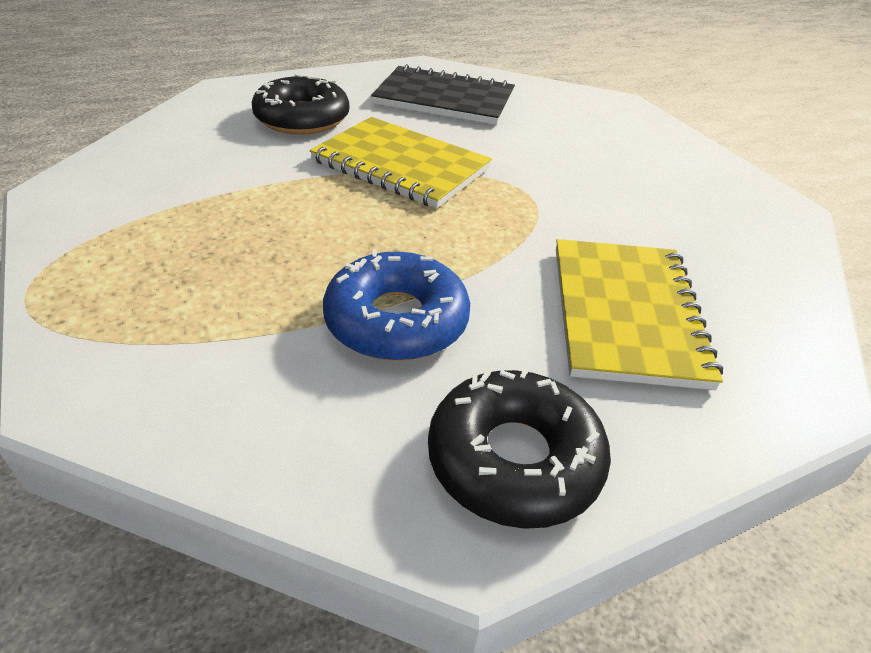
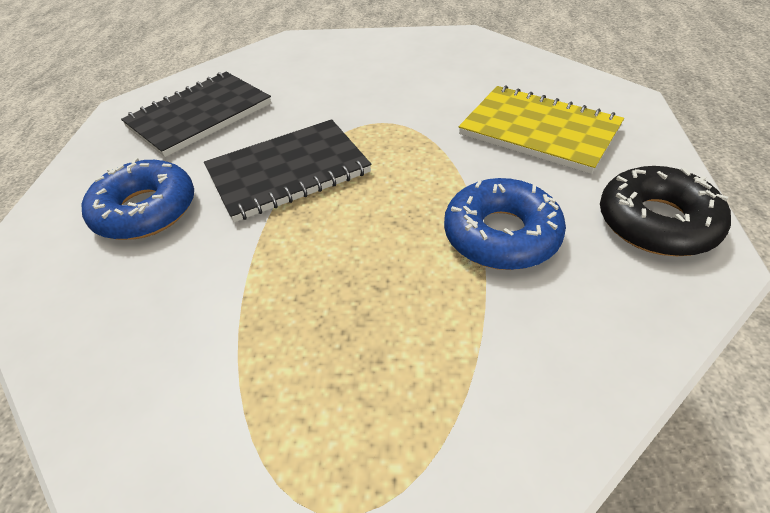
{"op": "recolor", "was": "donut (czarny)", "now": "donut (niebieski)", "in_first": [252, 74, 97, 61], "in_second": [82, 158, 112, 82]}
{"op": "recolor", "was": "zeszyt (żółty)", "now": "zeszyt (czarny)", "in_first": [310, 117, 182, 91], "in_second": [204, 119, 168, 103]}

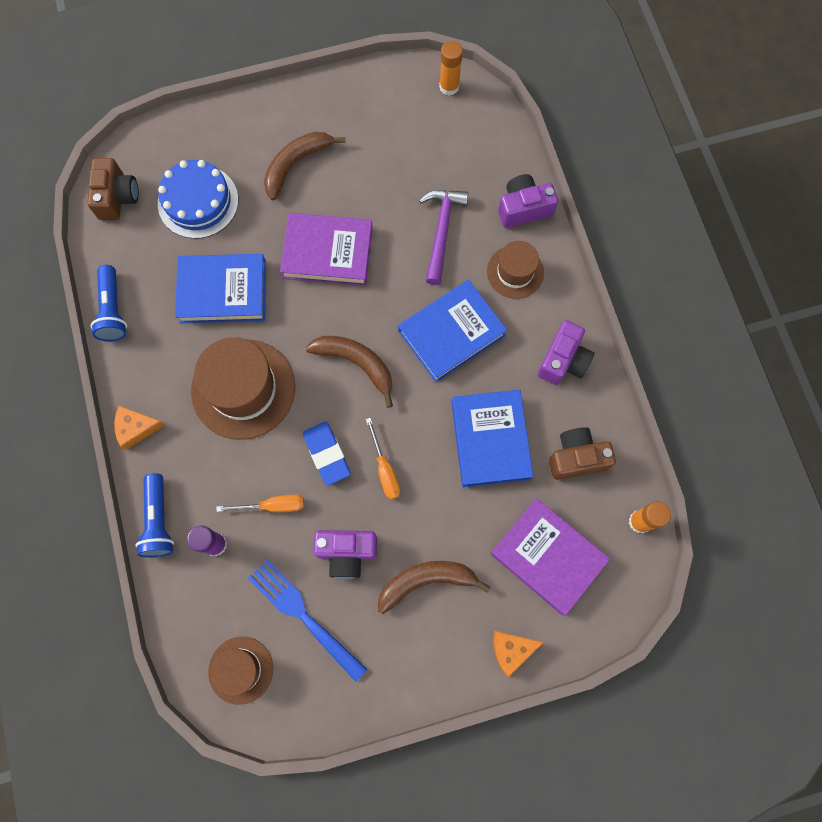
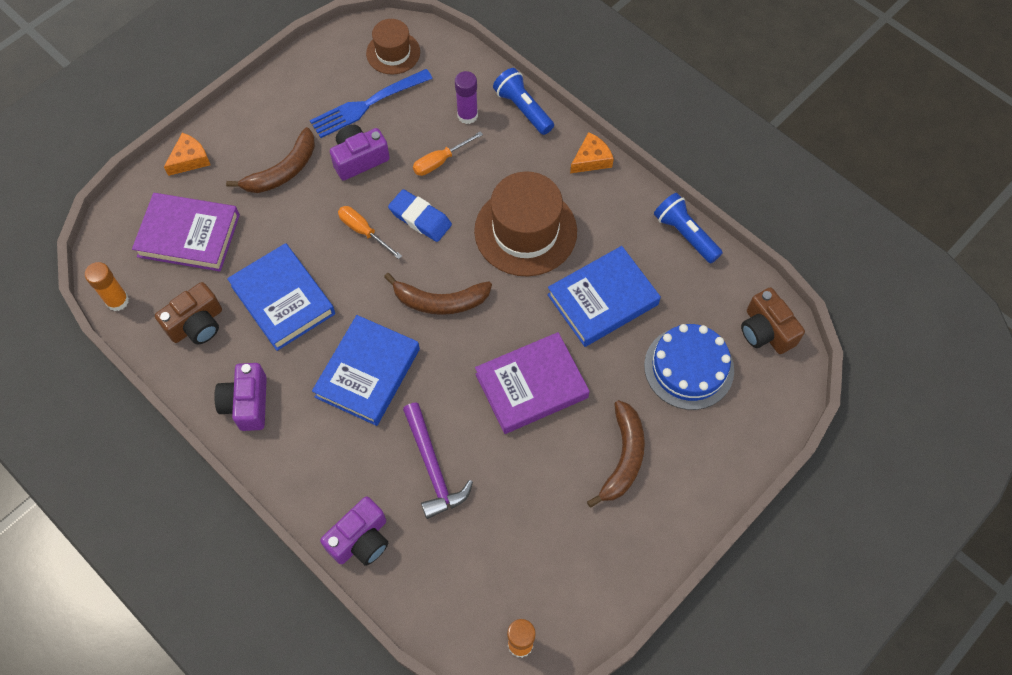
{"op": "delete", "was": "kapelusz (brązowy)", "in_first": [487, 241, 57, 58]}
{"op": "rotate", "was": "widelec (niebieski)", "in_first": [248, 559, 120, 123], "in_second": [310, 69, 123, 69], "clockwise": 135}

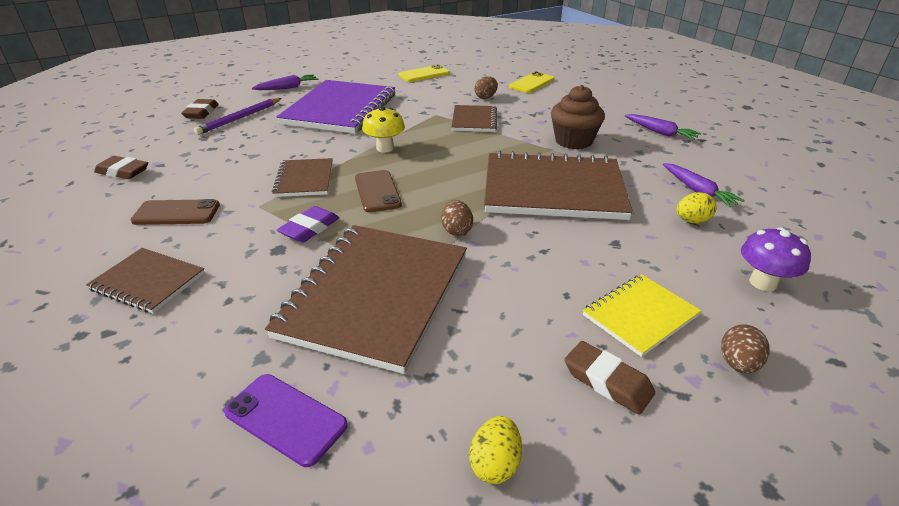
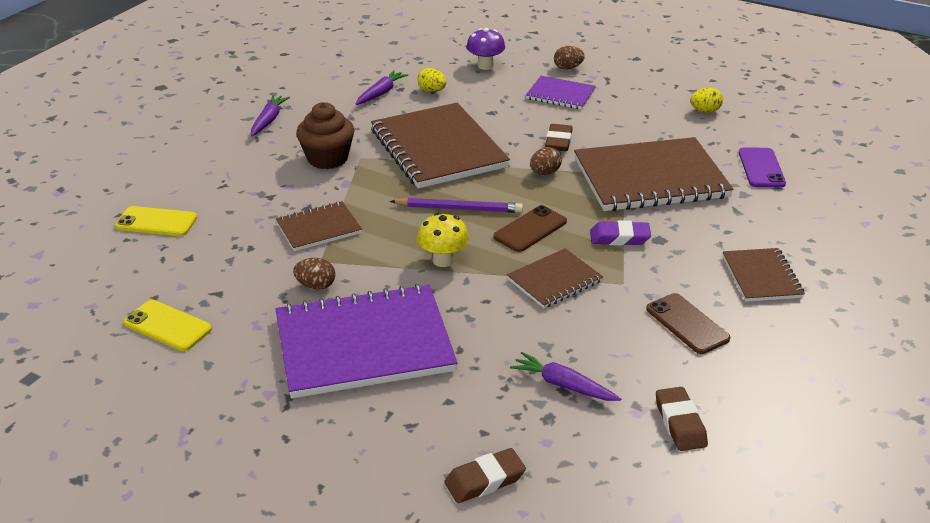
{"op": "move", "was": "ołówek (fioletowy)", "in_first": [194, 98, 88, 37], "in_second": [390, 198, 133, 15]}
{"op": "move", "was": "marchewka (fioletowy)", "in_first": [252, 75, 66, 15], "in_second": [510, 352, 111, 49]}
{"op": "move", "was": "jajko (brązowy)", "in_first": [474, 76, 24, 23], "in_second": [293, 258, 42, 32]}
{"op": "move", "was": "gumka do mazania (brązowy)", "in_first": [564, 341, 91, 74], "in_second": [545, 124, 28, 27]}
{"op": "recolor", "was": "zeszyt (żółty)", "now": "zeszyt (fioletowy)", "in_first": [583, 274, 118, 83], "in_second": [526, 76, 70, 33]}

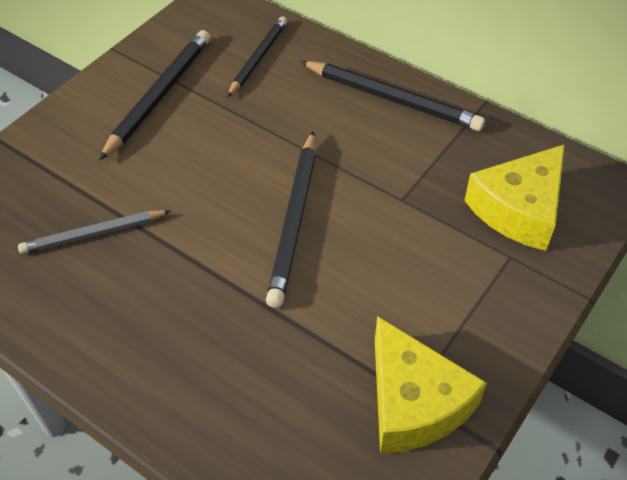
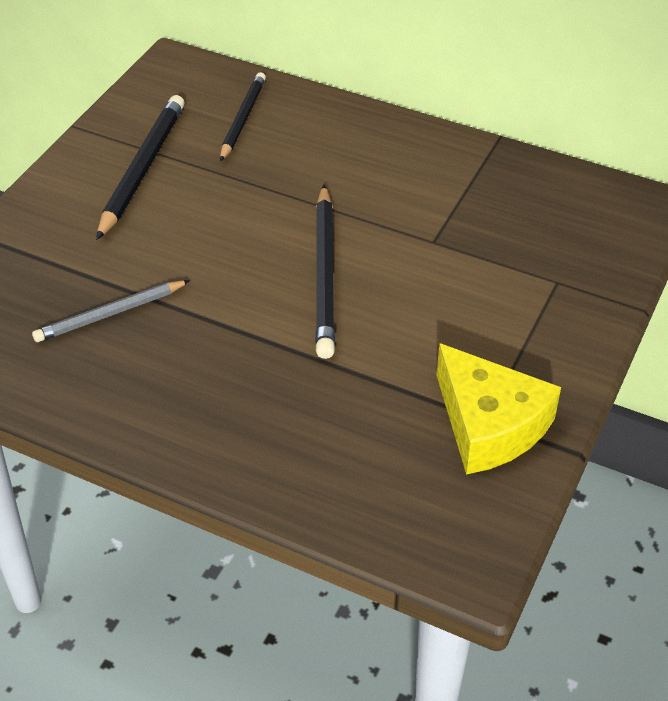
{"op": "delete", "was": "ołówek (czarny)", "in_first": [300, 61, 185, 70]}
{"op": "delete", "was": "ser (żółty)", "in_first": [464, 144, 101, 107]}

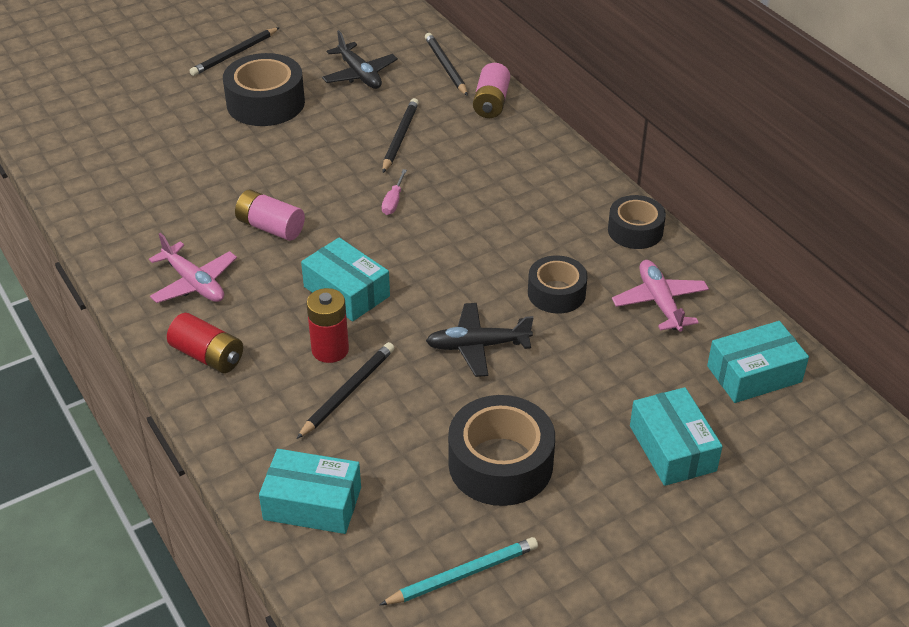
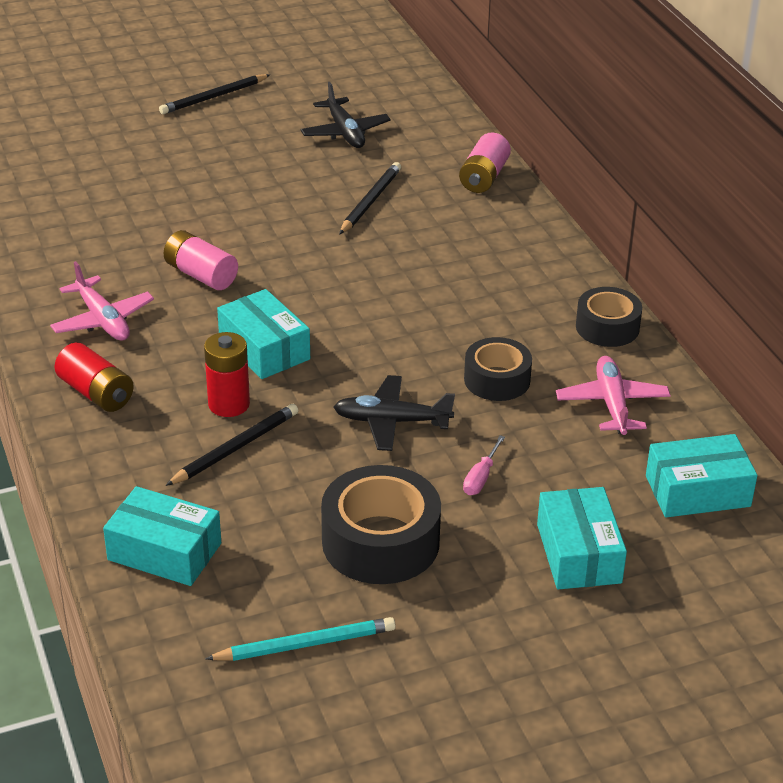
{"op": "delete", "was": "taśma klejąca (czarny)", "in_first": [223, 53, 82, 73]}
{"op": "delete", "was": "ołówek (czarny)", "in_first": [425, 33, 43, 63]}
{"op": "move", "was": "śrubokręt (różowy)", "in_first": [382, 169, 25, 46], "in_second": [463, 435, 42, 60]}

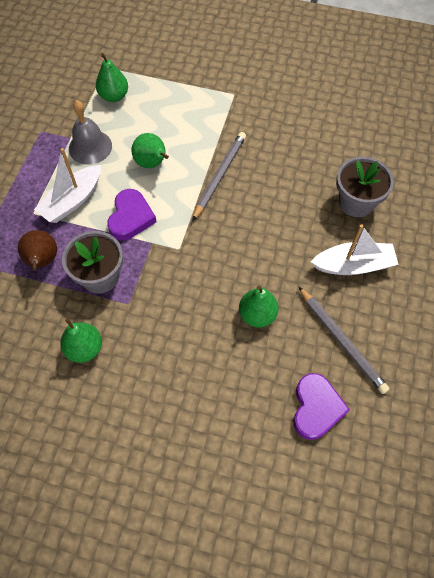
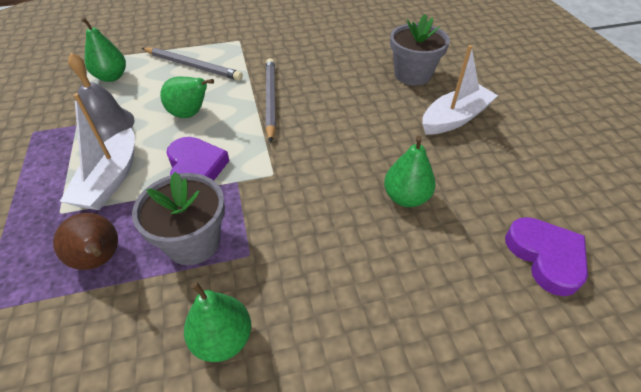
{"op": "move", "was": "ołówek (szary)", "in_first": [298, 286, 92, 108], "in_second": [142, 47, 101, 34]}

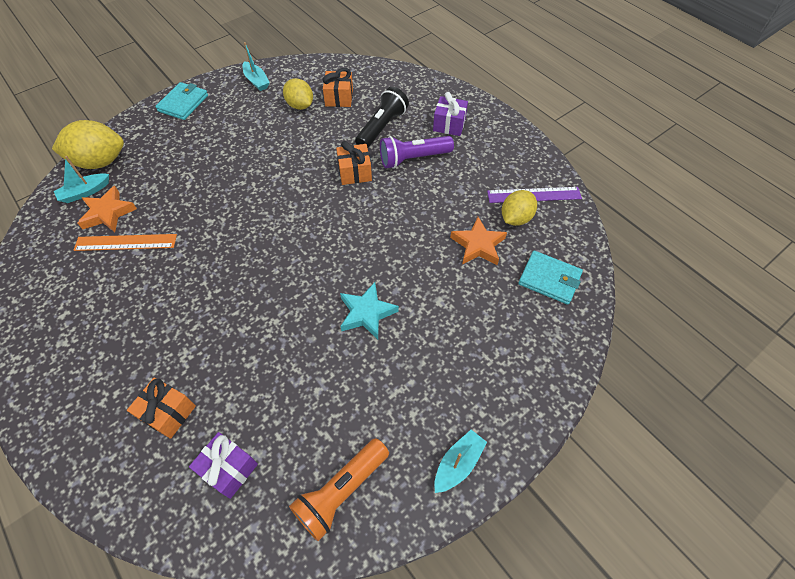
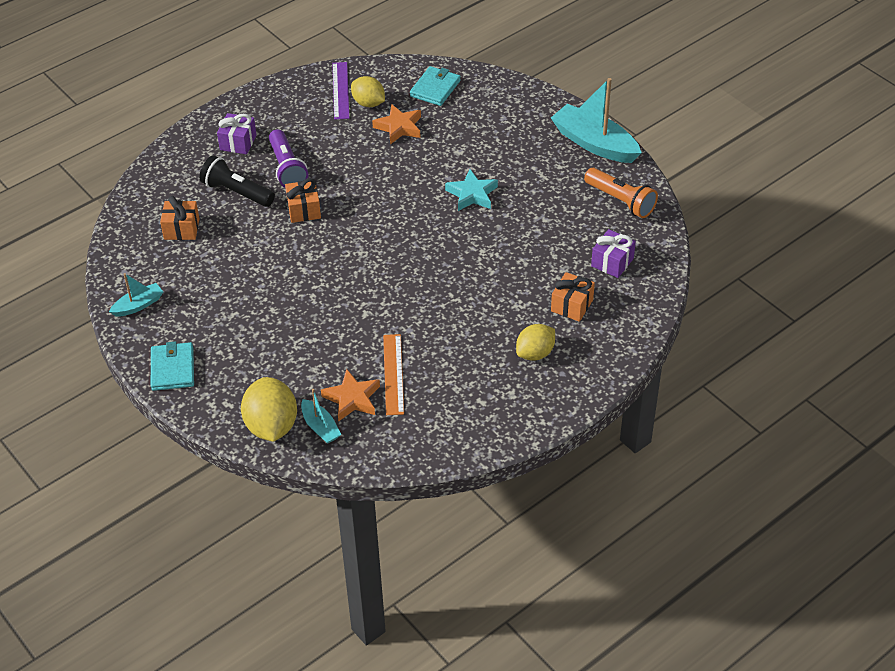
{"op": "move", "was": "cytryna (żółty)", "in_first": [283, 78, 30, 32], "in_second": [516, 324, 39, 37]}
{"op": "rotate", "was": "portfel (turkusowy)", "in_first": [155, 82, 53, 38], "in_second": [151, 341, 43, 50], "clockwise": 60}
{"op": "resize", "was": "łódka (turkusowy)", "in_first": [434, 430, 53, 63], "in_second": [551, 78, 90, 85], "ratio": 1.95}

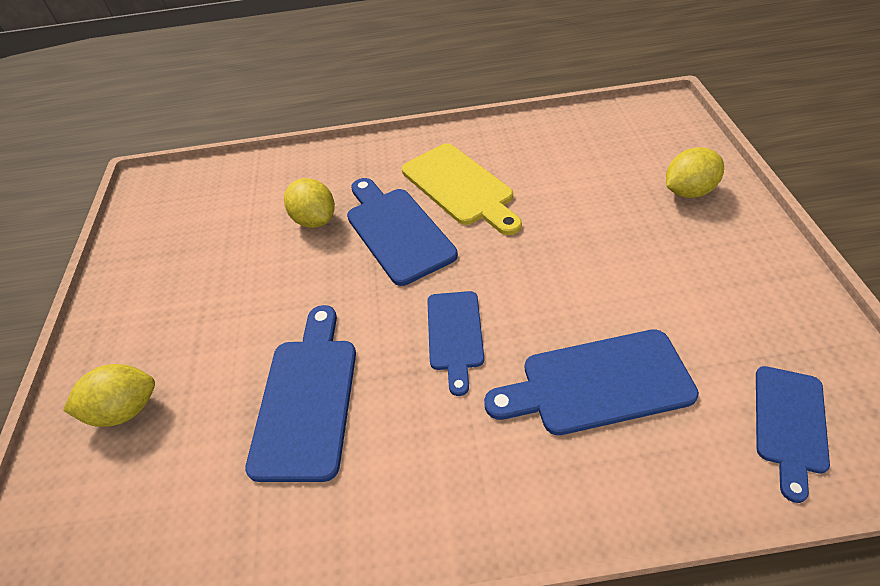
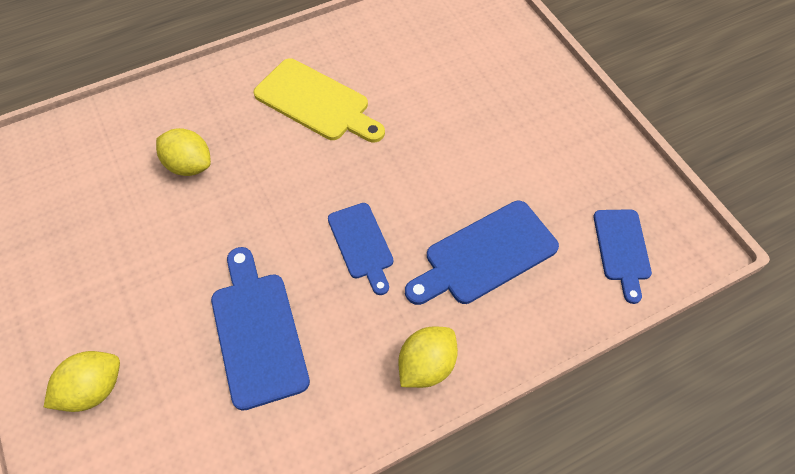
{"op": "delete", "was": "deska do krojenia (niebieski)", "in_first": [347, 178, 111, 108]}
{"op": "move", "was": "cytryna (żółty)", "in_first": [666, 147, 58, 51], "in_second": [398, 327, 60, 61]}

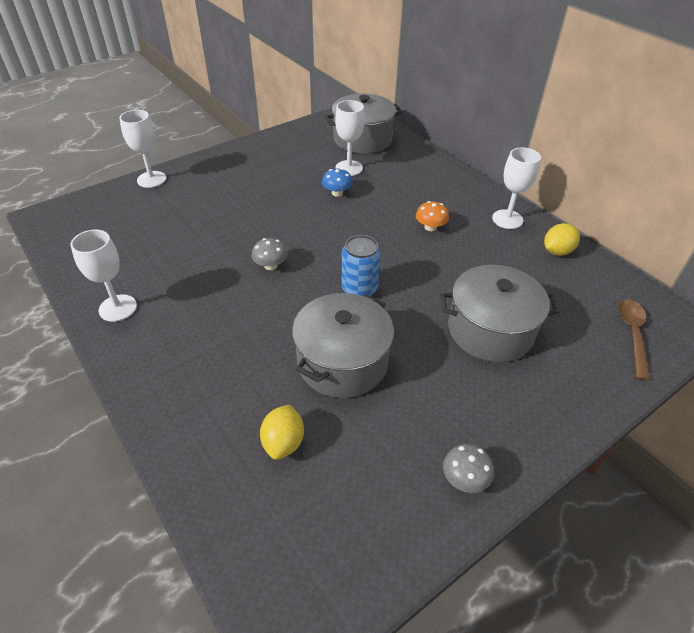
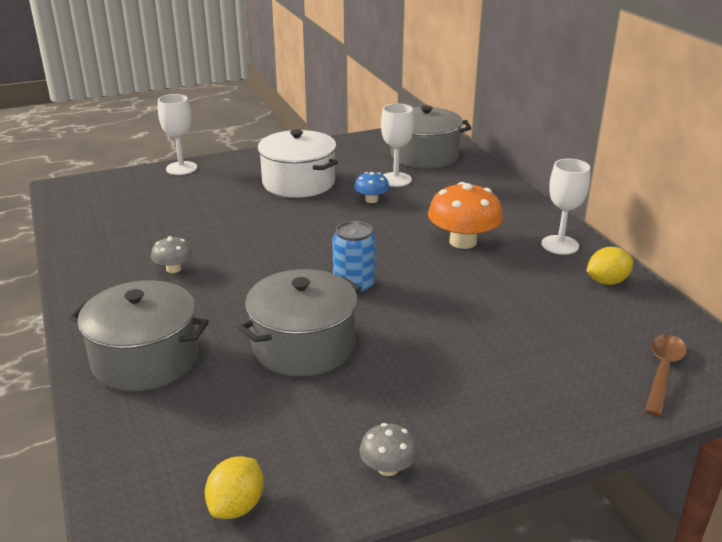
{"op": "delete", "was": "kielich (biały)", "in_first": [70, 230, 67, 92]}
{"op": "insert", "now": "garnek (biały)", "in_second": [258, 129, 80, 69]}
{"op": "move", "was": "grzyb (szary)", "in_first": [252, 238, 36, 32], "in_second": [151, 236, 42, 37]}
{"op": "move", "was": "cytryna (żółty)", "in_first": [260, 404, 44, 56], "in_second": [205, 456, 59, 63]}
{"op": "move", "was": "garnek (szary)", "in_first": [440, 265, 120, 97], "in_second": [69, 280, 140, 111]}
{"op": "resize", "was": "grzyb (pomarańczowy)", "in_first": [416, 201, 33, 30], "in_second": [428, 182, 75, 67], "ratio": 1.9}

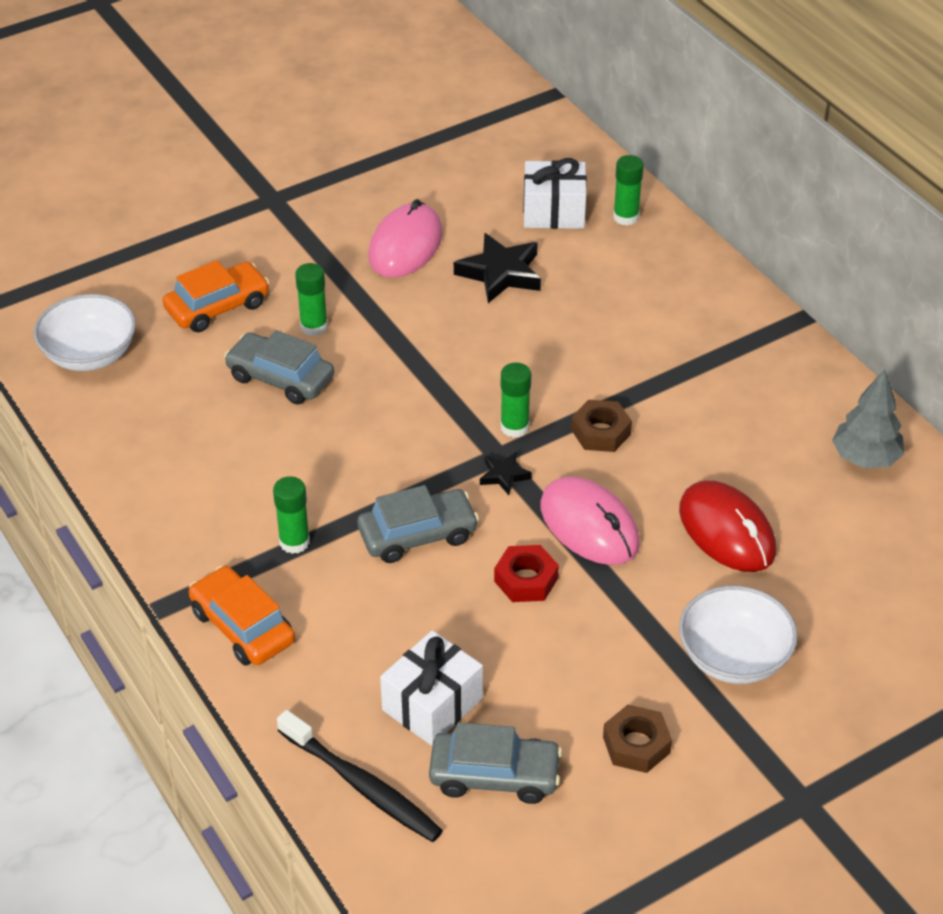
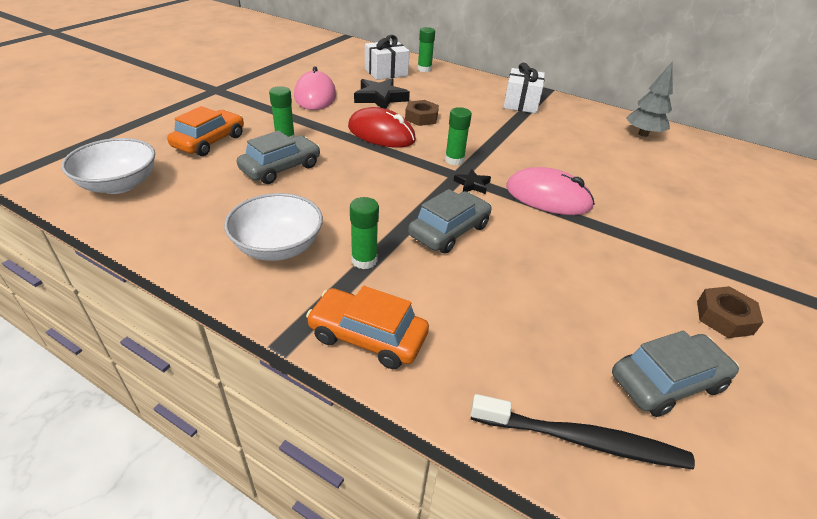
{"op": "delete", "was": "nakrętka (czerwony)", "in_first": [494, 545, 65, 57]}
{"op": "move", "was": "prezent (biały)", "in_first": [380, 630, 103, 116], "in_second": [503, 63, 42, 50]}
{"op": "move", "was": "nakrętka (brązowy)", "in_first": [571, 400, 61, 52], "in_second": [405, 100, 34, 26]}
{"op": "move", "was": "myszka (czerwony)", "in_first": [679, 480, 97, 92], "in_second": [348, 107, 68, 41]}
{"op": "move", "was": "miska (biały)", "in_first": [679, 585, 119, 99], "in_second": [224, 193, 99, 68]}
{"op": "rotate", "was": "samochód (szary)", "in_first": [224, 330, 110, 75], "in_second": [237, 130, 83, 54], "clockwise": 135}

